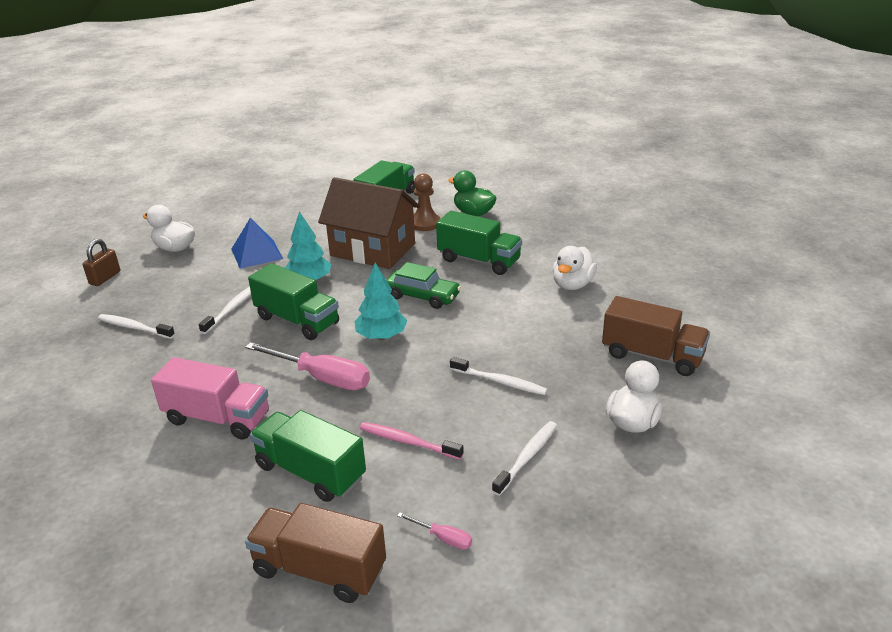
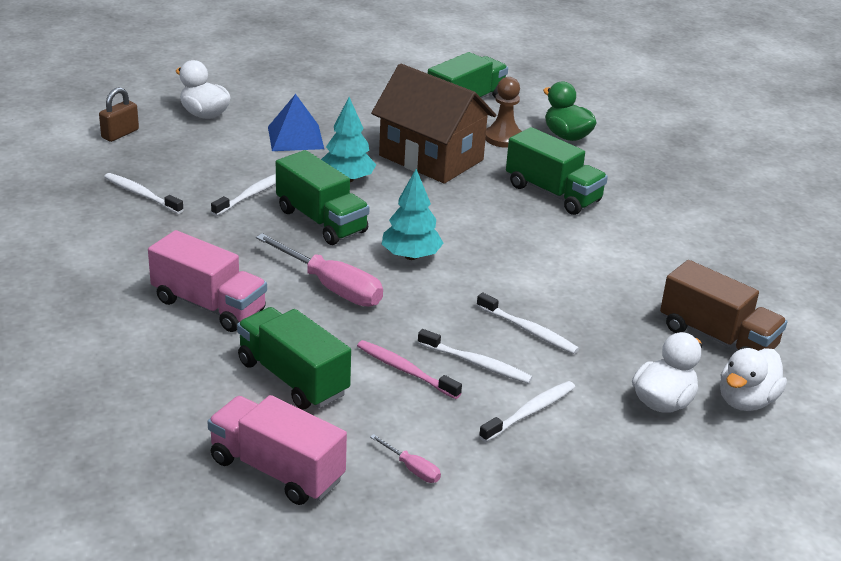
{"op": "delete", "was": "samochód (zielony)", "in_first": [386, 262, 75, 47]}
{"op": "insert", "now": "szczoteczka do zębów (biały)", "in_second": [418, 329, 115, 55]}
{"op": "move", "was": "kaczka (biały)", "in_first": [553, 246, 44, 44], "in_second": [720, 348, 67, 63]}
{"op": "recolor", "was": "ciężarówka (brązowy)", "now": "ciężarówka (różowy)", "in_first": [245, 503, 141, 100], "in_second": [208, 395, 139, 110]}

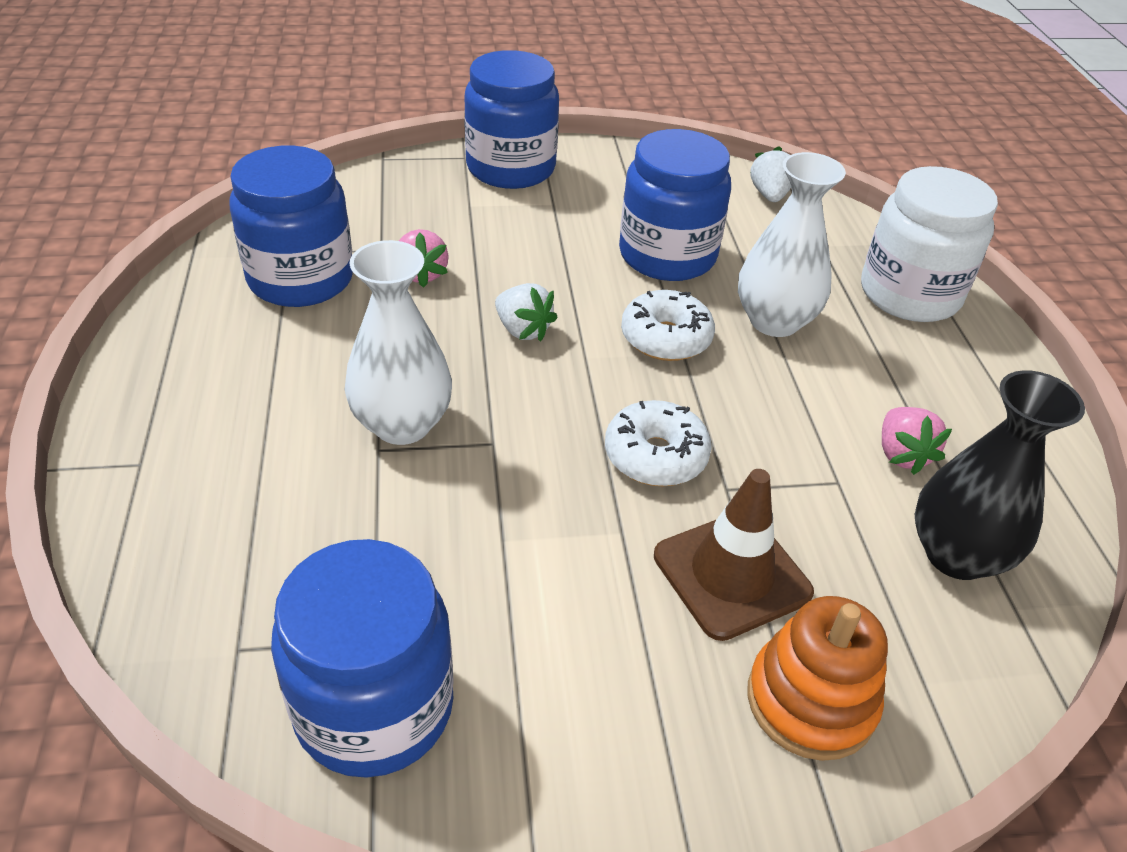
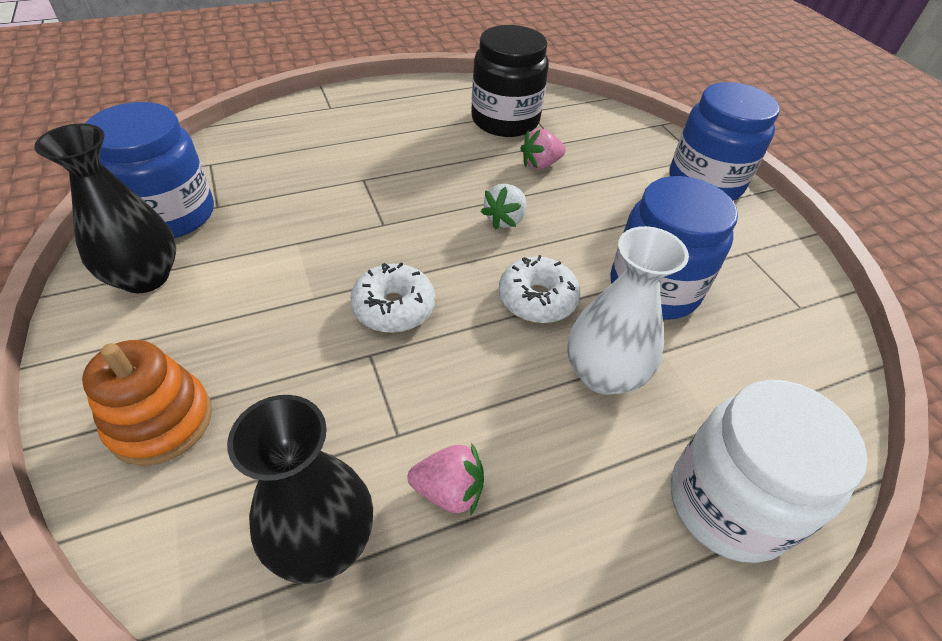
{"op": "delete", "was": "wazon (biały)", "in_first": [345, 240, 107, 205]}
{"op": "delete", "was": "pachołek (brązowy)", "in_first": [654, 469, 160, 172]}
{"op": "delete", "was": "truskawka (biały)", "in_first": [750, 146, 41, 56]}
{"op": "insert", "now": "wazon (czarny)", "in_second": [34, 124, 142, 169]}
{"op": "recolor", "was": "słoik (niebieski)", "now": "słoik (czarny)", "in_first": [229, 146, 124, 161], "in_second": [471, 25, 78, 112]}
{"op": "rotate", "was": "truskawka (różowy)", "in_first": [882, 407, 70, 68], "in_second": [407, 444, 77, 72], "clockwise": -150}

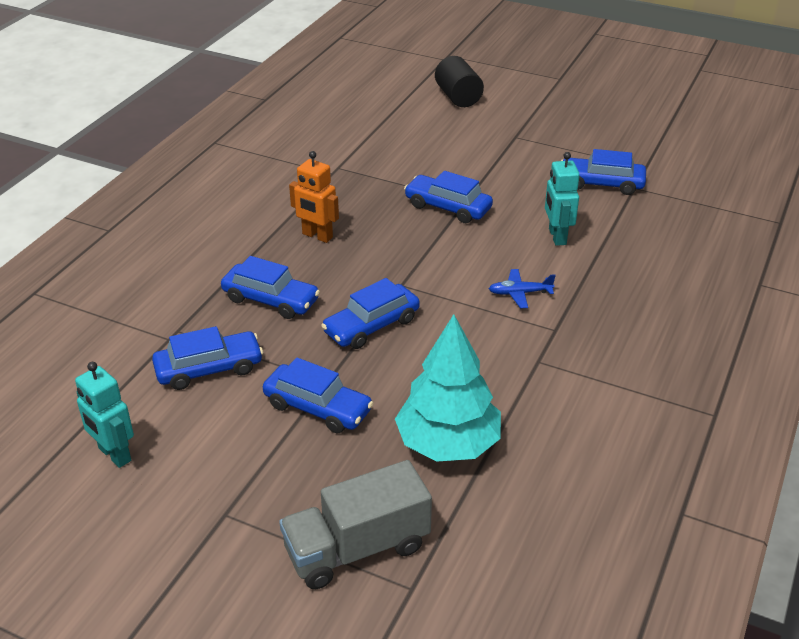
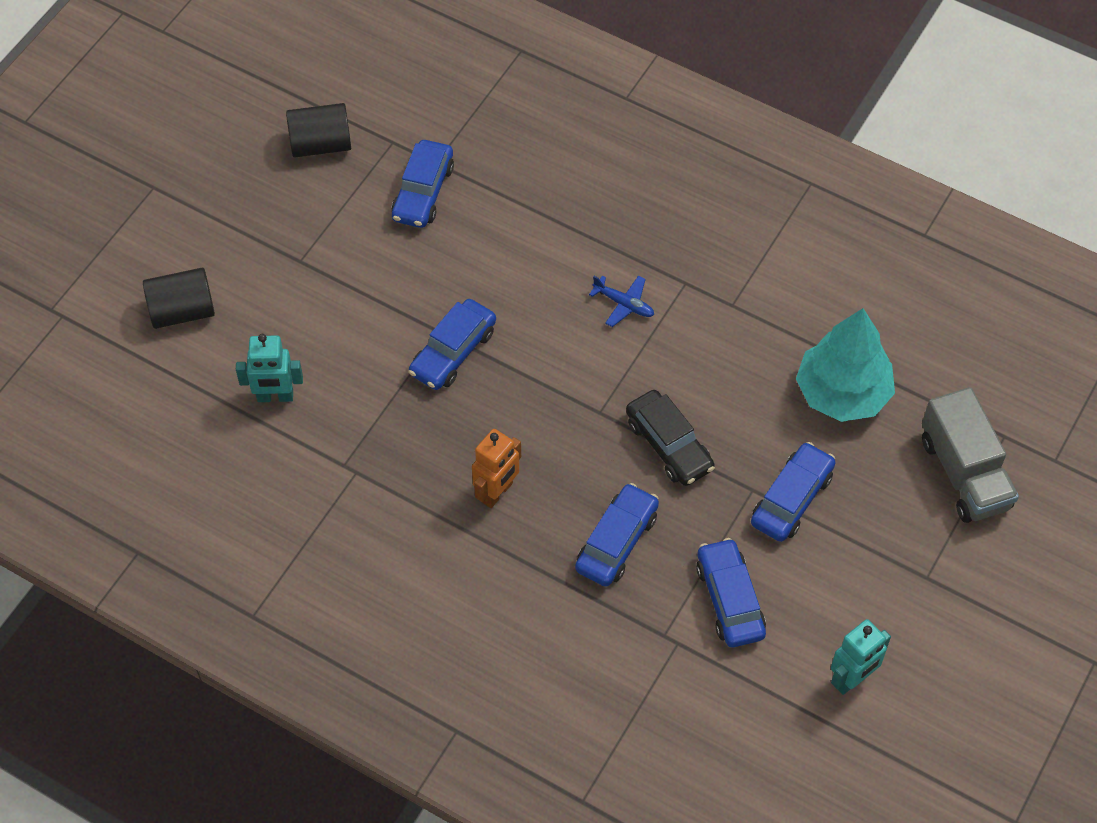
{"op": "insert", "now": "walec (czarny)", "in_second": [286, 103, 65, 55]}
{"op": "move", "was": "robot (turkusowy)", "in_first": [545, 152, 35, 94], "in_second": [236, 334, 67, 68]}
{"op": "recolor", "was": "samochód (niebieski)", "now": "samochód (czarny)", "in_first": [321, 278, 99, 71], "in_second": [626, 390, 89, 96]}
{"op": "rotate", "was": "samolot (niebieski)", "in_first": [489, 269, 67, 39], "in_second": [589, 275, 65, 52], "clockwise": -60}

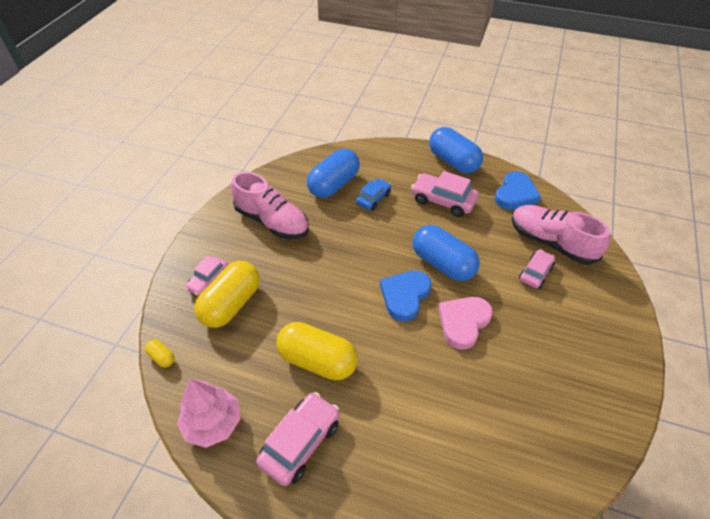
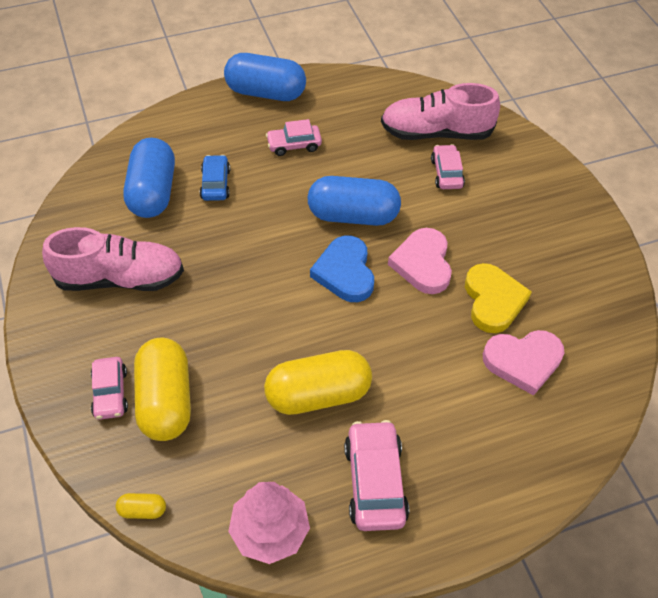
{"op": "delete", "was": "serce (niebieski)", "in_first": [495, 171, 46, 39]}
{"op": "insert", "now": "serce (żółty)", "in_second": [465, 263, 67, 70]}
{"op": "insert", "now": "serce (różowy)", "in_second": [483, 330, 81, 66]}
{"op": "resize", "was": "samochód (różowy)", "in_first": [411, 171, 68, 46], "in_second": [266, 119, 56, 37], "ratio": 0.64}

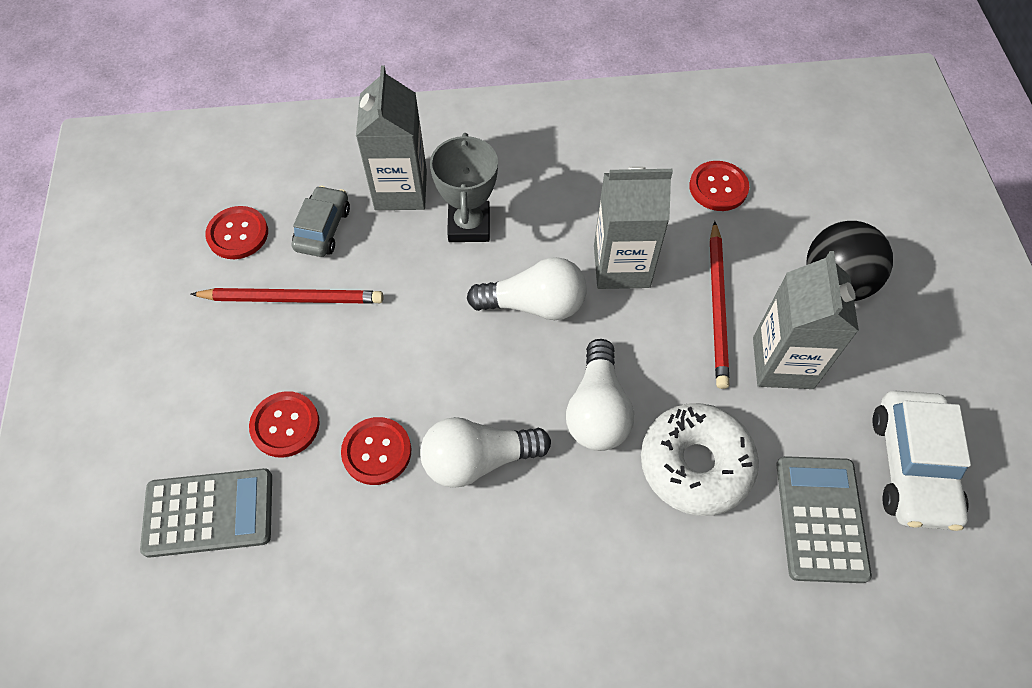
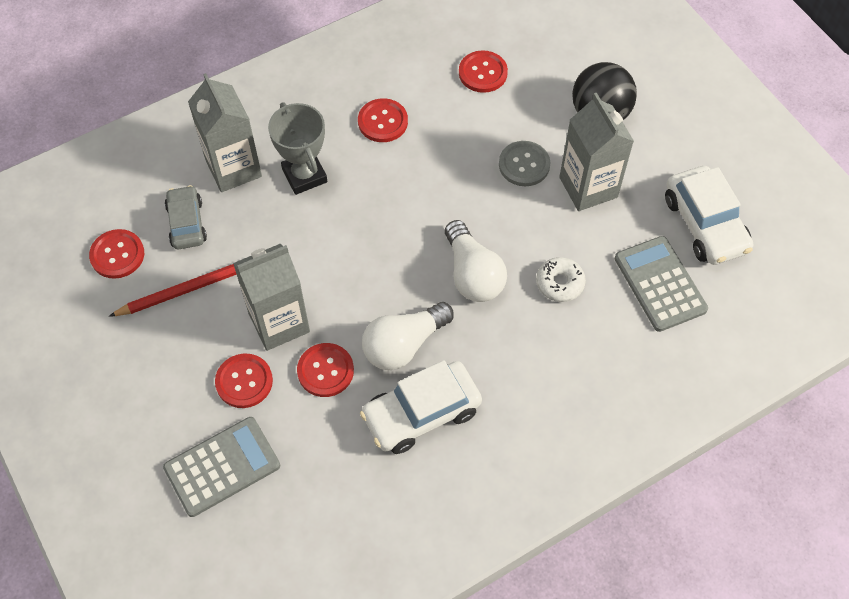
{"op": "delete", "was": "żarówka (biały)", "in_first": [467, 257, 120, 63]}
{"op": "insert", "now": "guzik (czerwony)", "in_second": [358, 98, 50, 44]}
{"op": "insert", "now": "samochód (biały)", "in_second": [360, 360, 122, 94]}
{"op": "move", "was": "karton mleka (szary)", "in_first": [594, 166, 79, 123], "in_second": [233, 244, 77, 107]}
{"op": "replace", "was": "ołówek (czerwony)", "now": "guzik (szary)", "in_first": [710, 221, 19, 168], "in_second": [499, 141, 51, 45]}
{"op": "resize", "was": "donut (biały)", "in_first": [641, 403, 118, 113], "in_second": [536, 257, 50, 45], "ratio": 0.55}

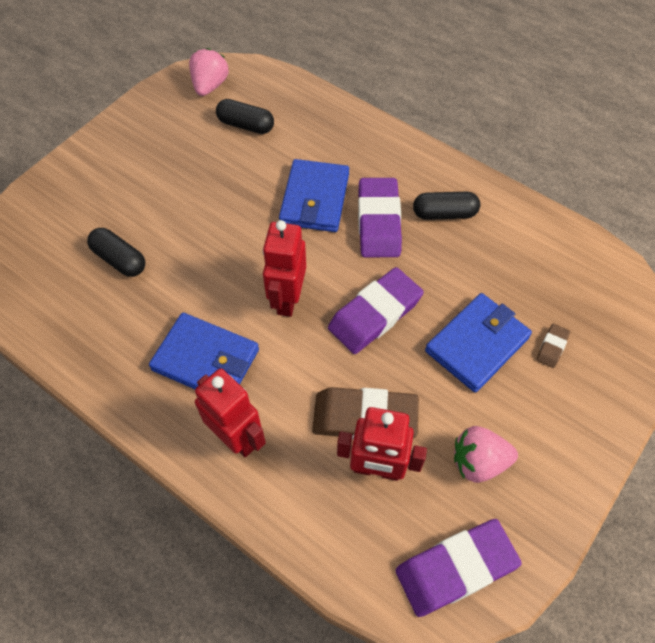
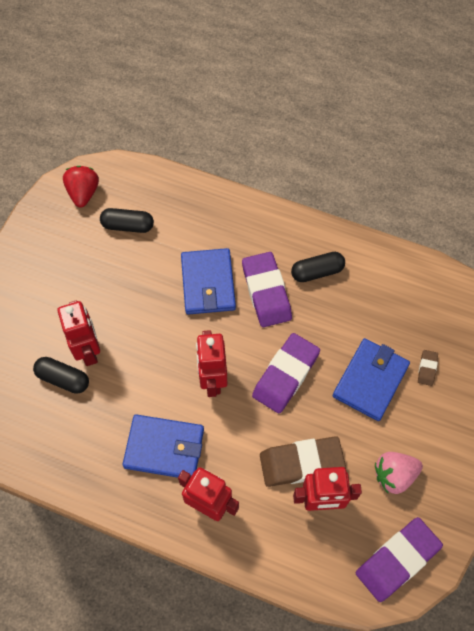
{"op": "insert", "now": "robot (czerwony)", "in_second": [58, 300, 42, 66]}
{"op": "recolor", "was": "truskawka (różowy)", "now": "truskawka (czerwony)", "in_first": [189, 48, 40, 48], "in_second": [63, 166, 36, 41]}

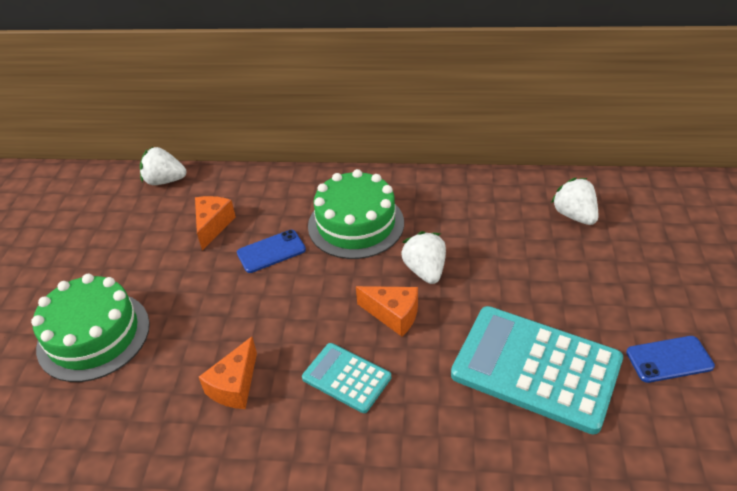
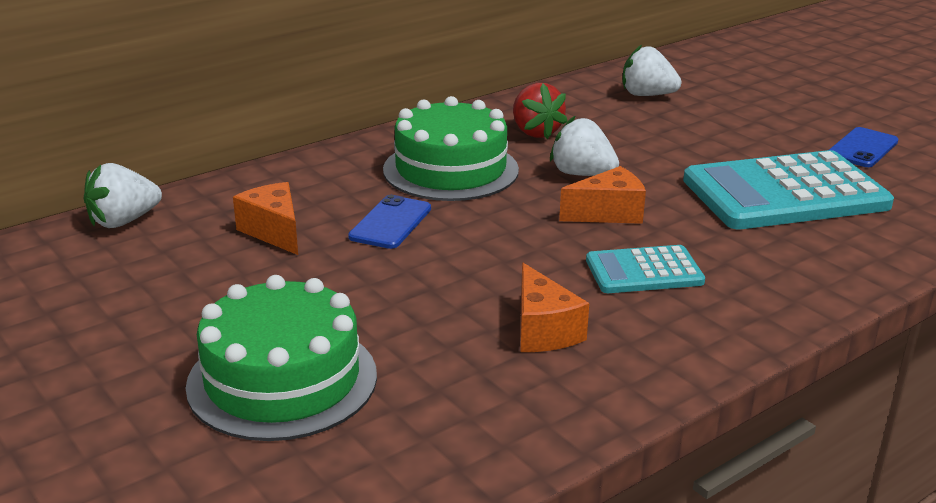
{"op": "insert", "now": "truskawka (czerwony)", "in_second": [513, 83, 55, 56]}

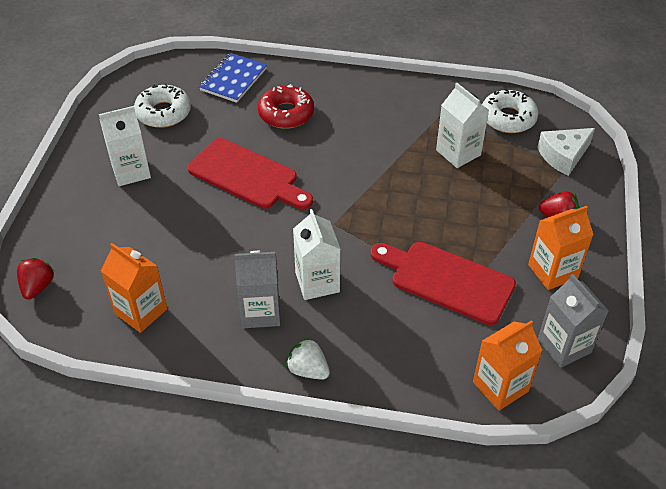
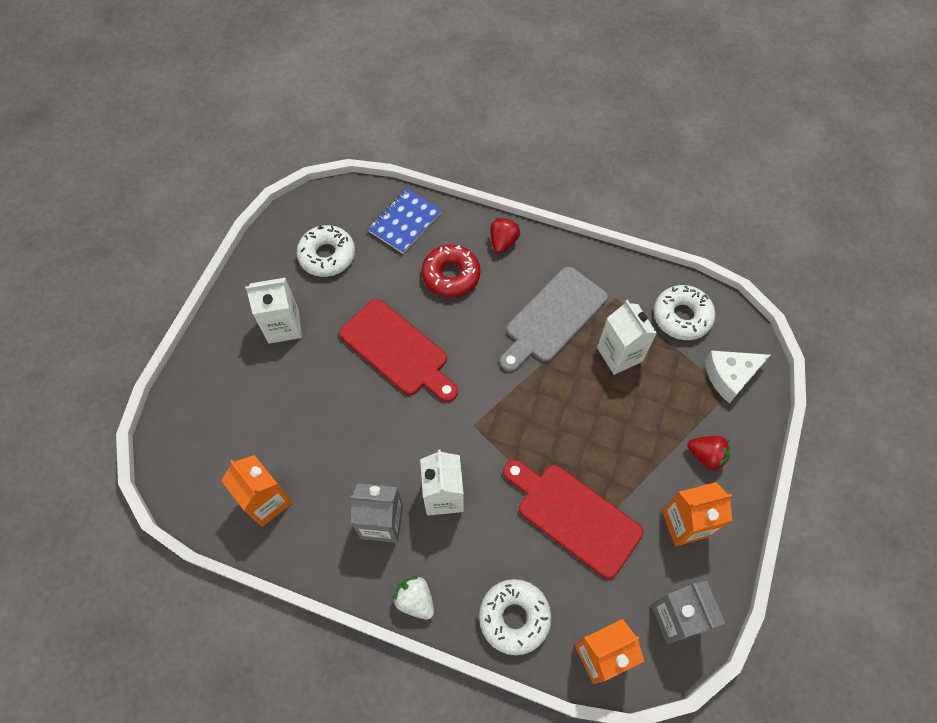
{"op": "insert", "now": "donut (biały)", "in_second": [479, 579, 73, 76]}
{"op": "insert", "now": "deska do krojenia (szary)", "in_second": [500, 267, 108, 105]}
{"op": "move", "was": "truskawka (czerwony)", "in_first": [17, 258, 37, 42], "in_second": [490, 218, 30, 36]}

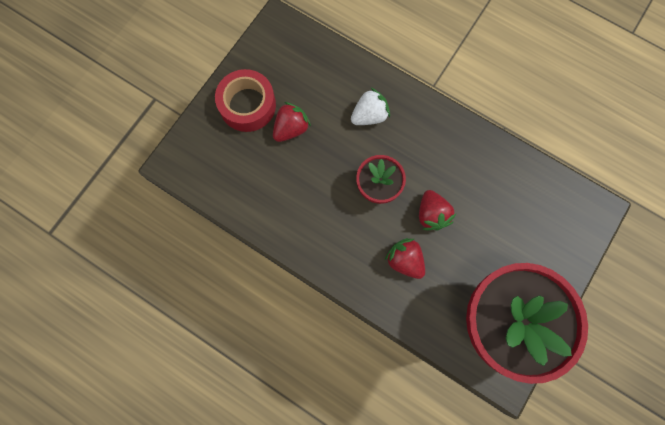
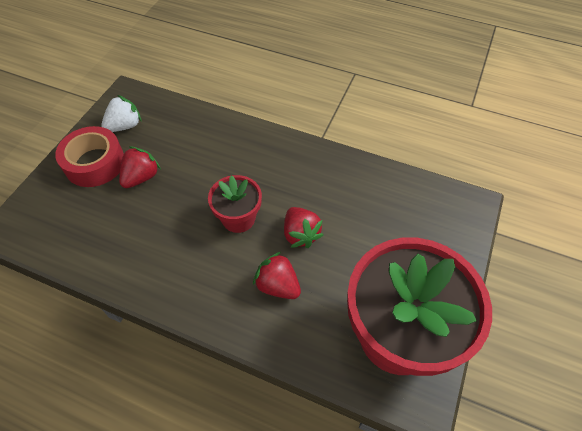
{"op": "move", "was": "truskawka (biały)", "in_first": [351, 88, 39, 37], "in_second": [101, 95, 41, 37]}

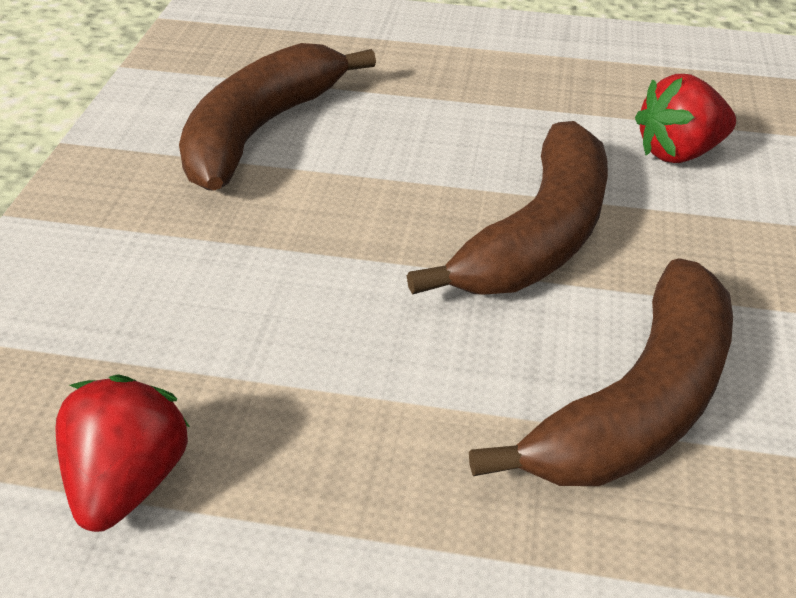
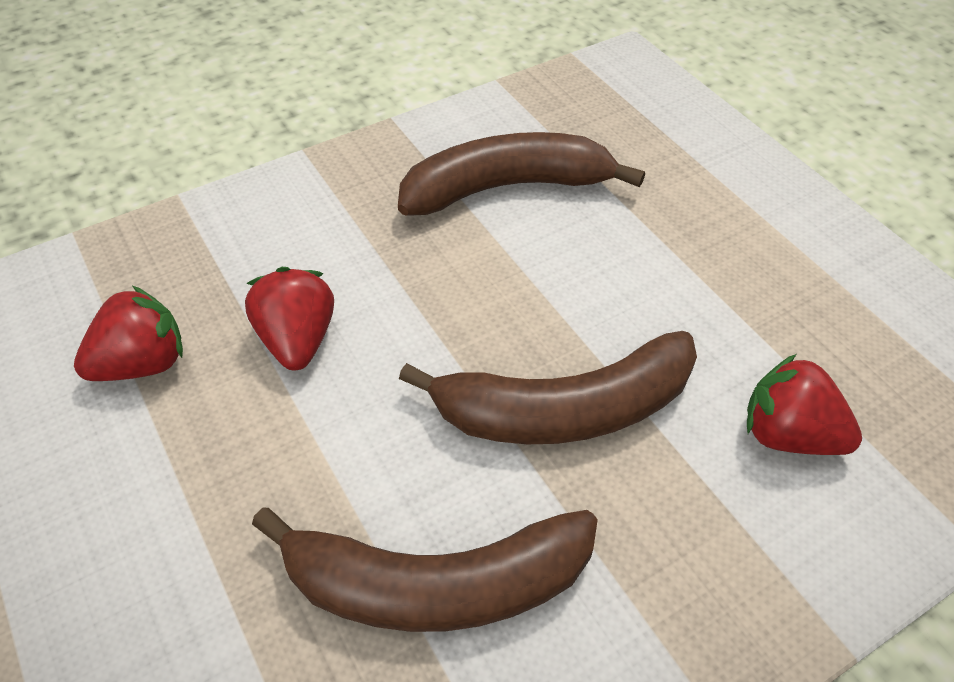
{"op": "insert", "now": "truskawka (czerwony)", "in_second": [245, 267, 89, 103]}

